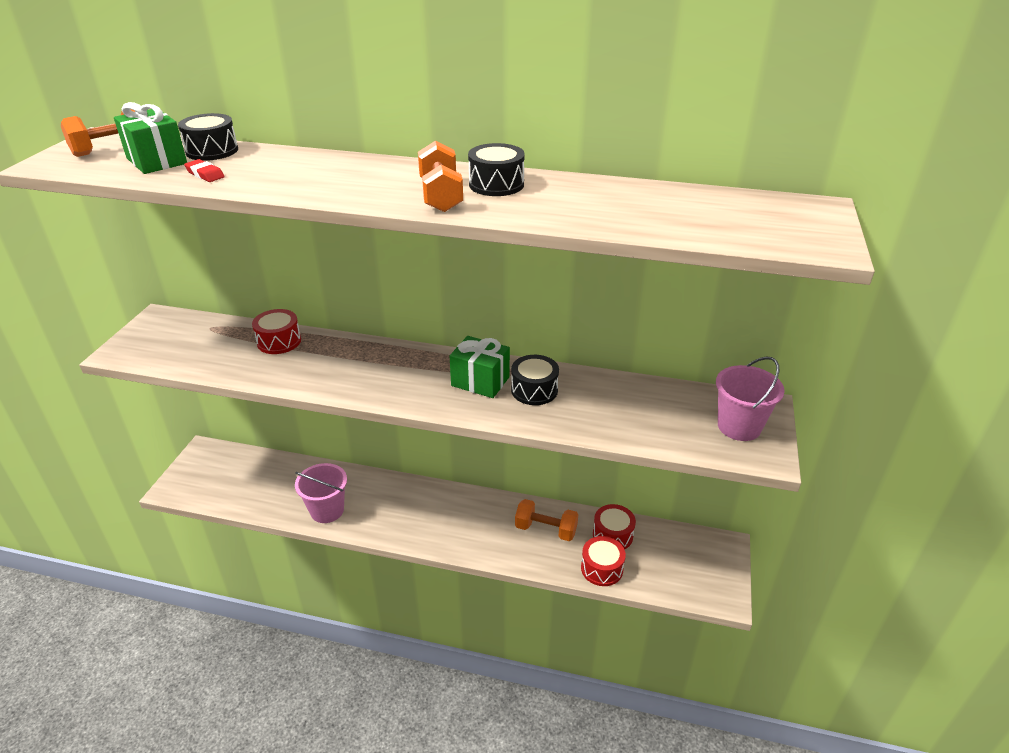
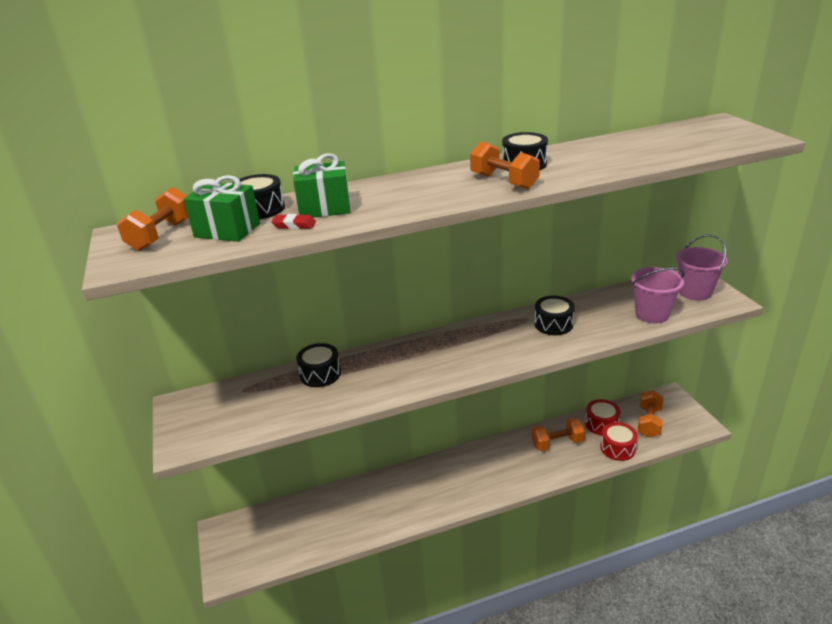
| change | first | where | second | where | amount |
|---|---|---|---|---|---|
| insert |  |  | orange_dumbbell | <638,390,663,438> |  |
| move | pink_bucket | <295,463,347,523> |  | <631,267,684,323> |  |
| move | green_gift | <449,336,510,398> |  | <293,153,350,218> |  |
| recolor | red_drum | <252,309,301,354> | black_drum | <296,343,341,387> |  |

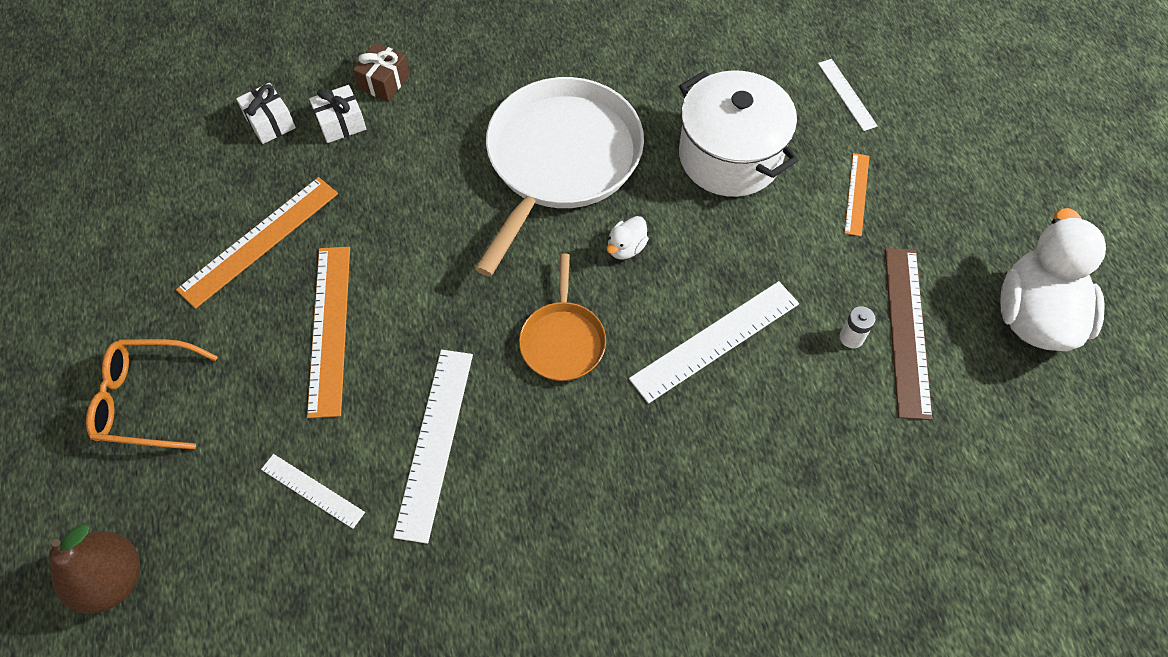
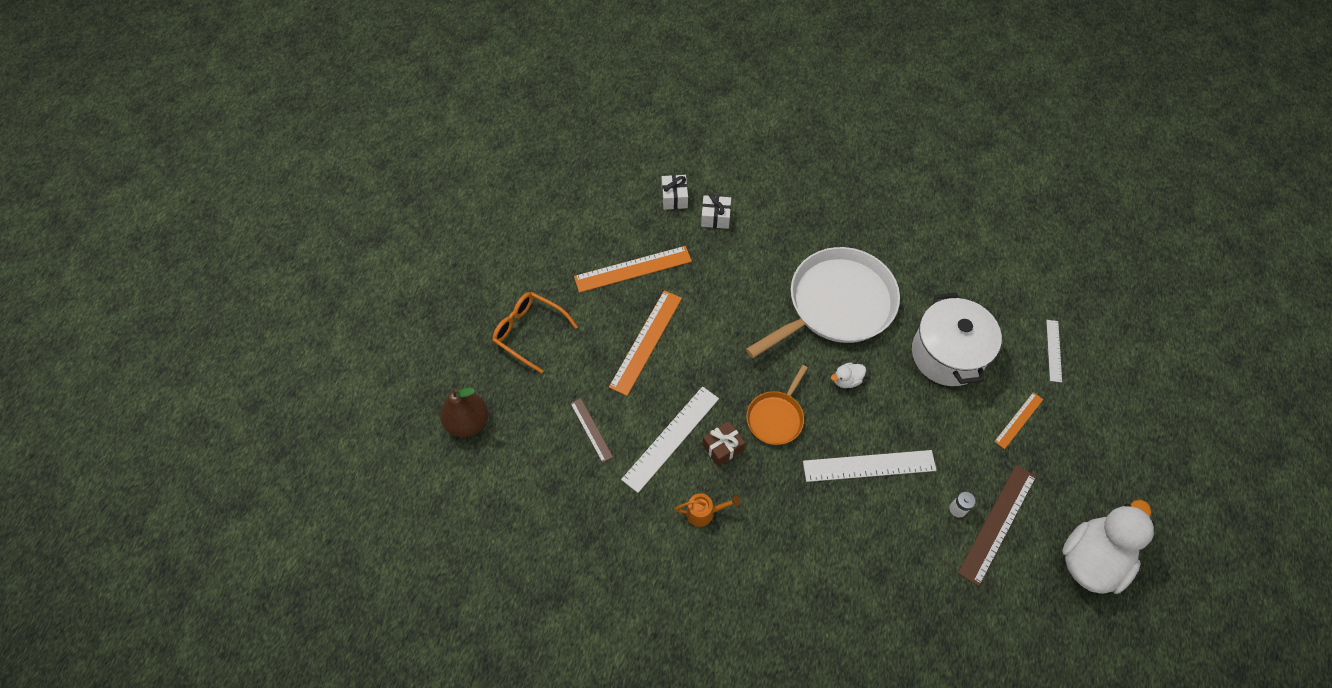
| change | first | where | second | where | amount |
|---|---|---|---|---|---|
| insert |  |  | orange_watering_can | <675,493,740,527> |  |
| move | brown_gift | <353,43,410,102> |  | <702,421,745,466> |  |
| recolor | white_ruler | <261,454,365,529> | brown_ruler | <570,398,613,463> |  |

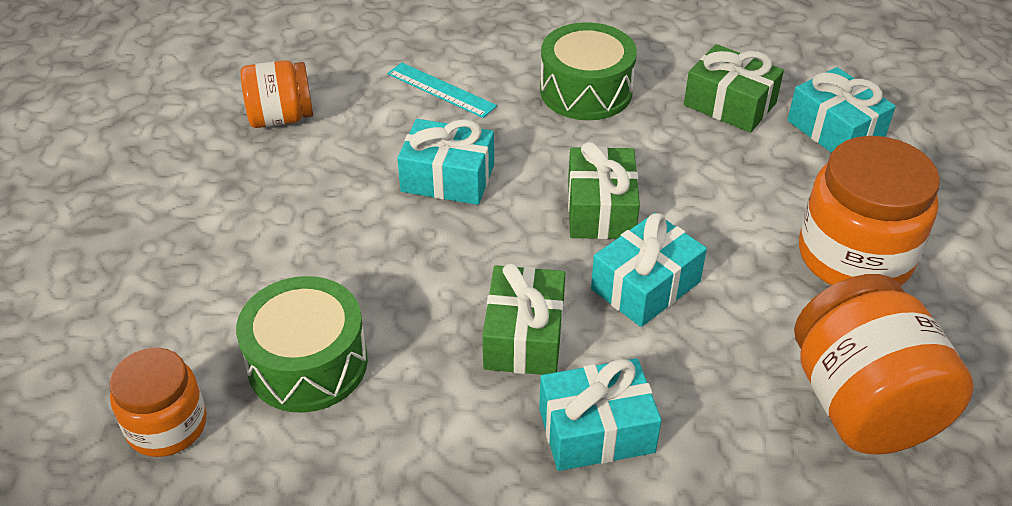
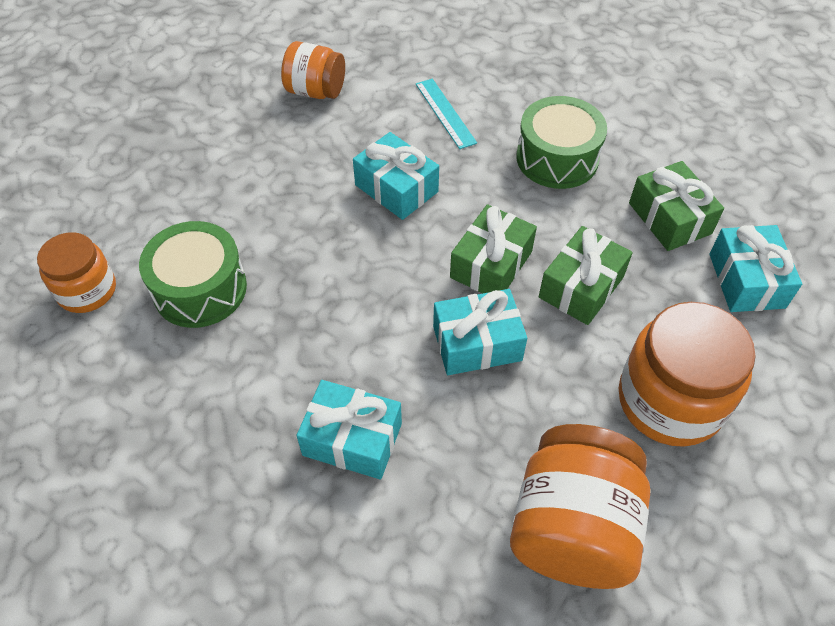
| change | first | where | second | where | amount |
|---|---|---|---|---|---|
| move | green_gift | <482,263,565,375> |  | <539,226,633,325> |  |

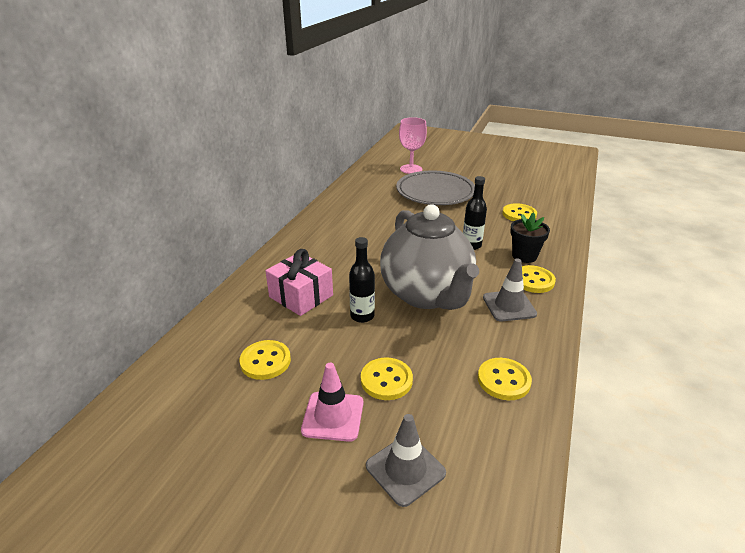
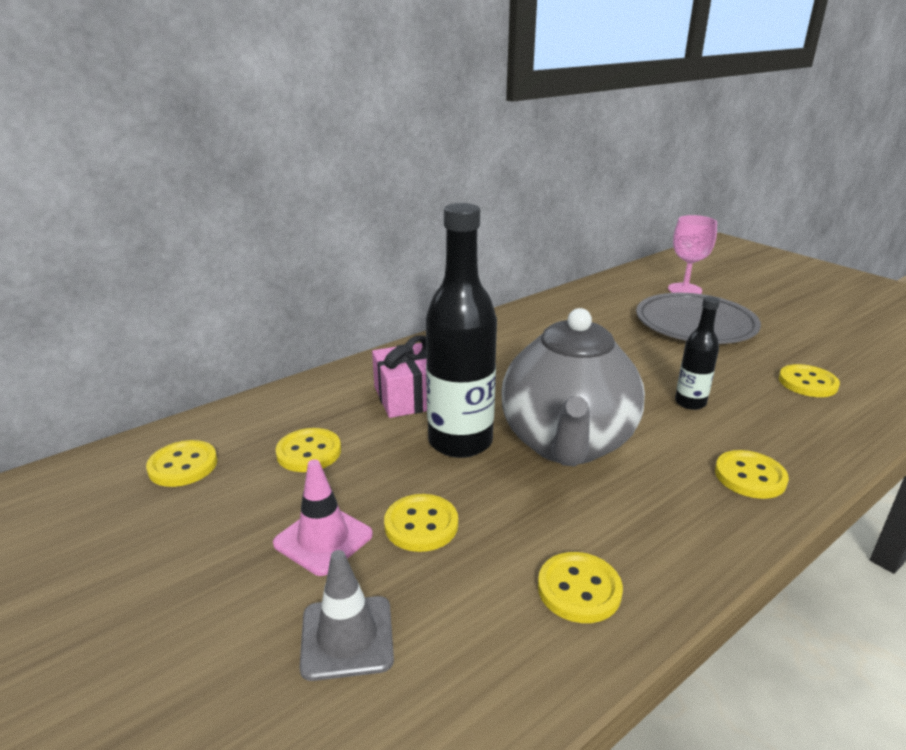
| change | first | where | second | where | amount |
|---|---|---|---|---|---|
| delete | grey_traffic_cone | <483,258,537,322> |  |  |  |
| delete | black_flower_pot | <510,212,550,263> |  |  |  |
| insert |  |  | yellow_button | <146,440,217,487> |  |
| resize | black_bottle | <349,237,375,323> |  | <426,203,497,458> | x1.92 |

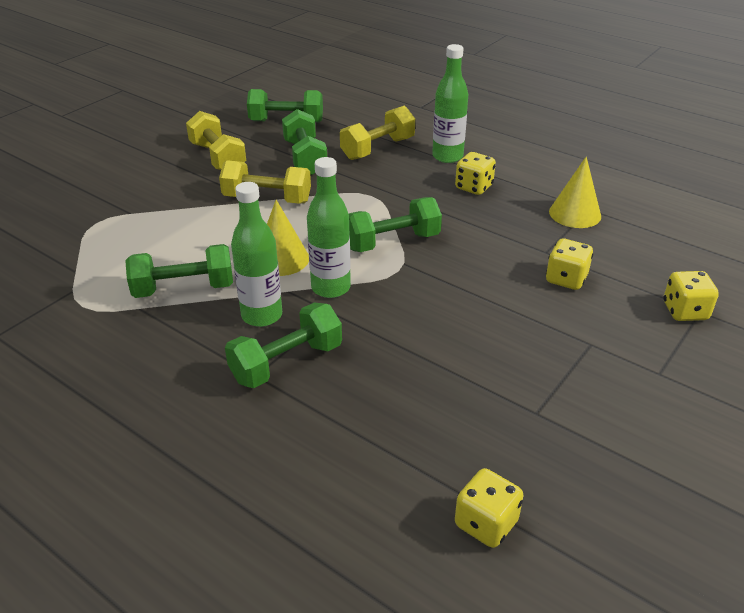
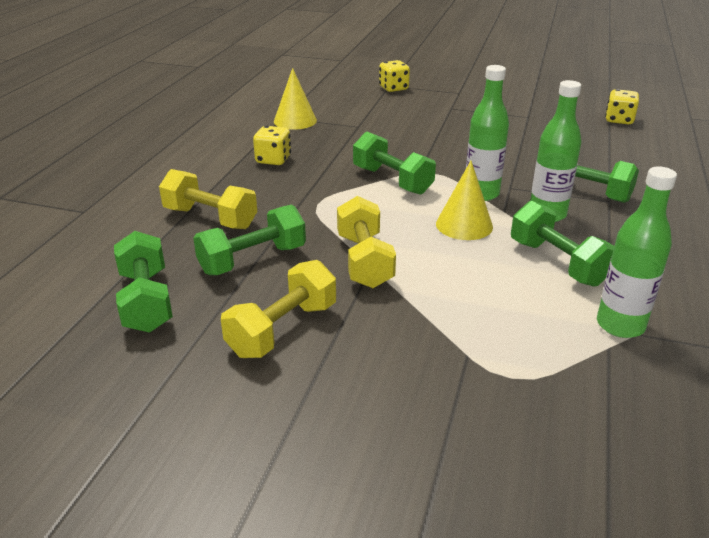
| change | first | where | second | where | amount |
|---|---|---|---|---|---|
| delete | yellow_dice | <546,239,593,290> |  |  |  |
| move | green_bottle | <432,44,469,163> |  | <597,166,677,338> |  |

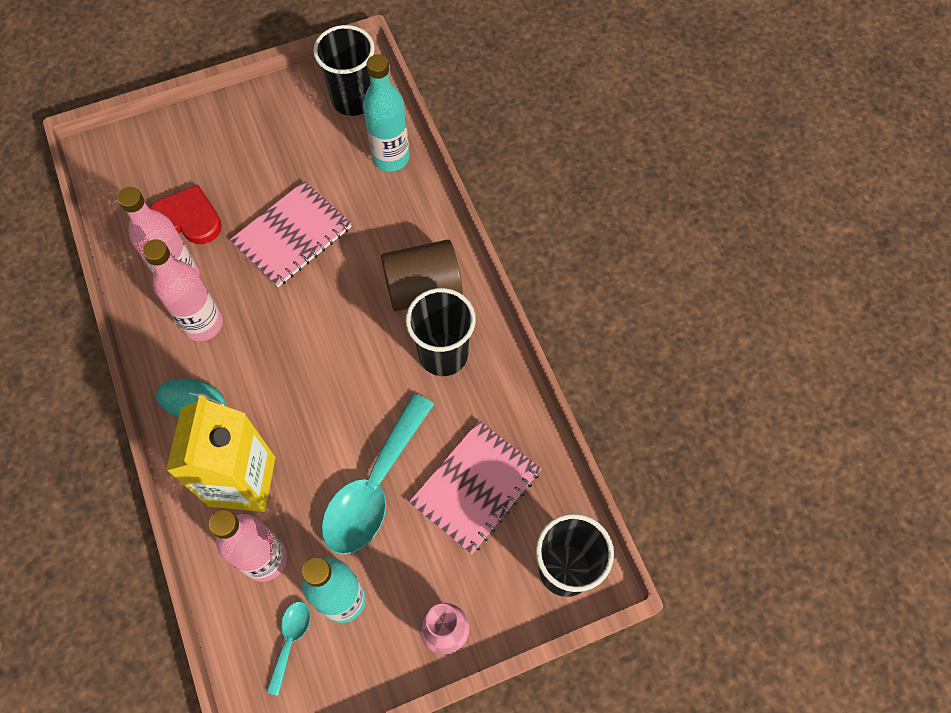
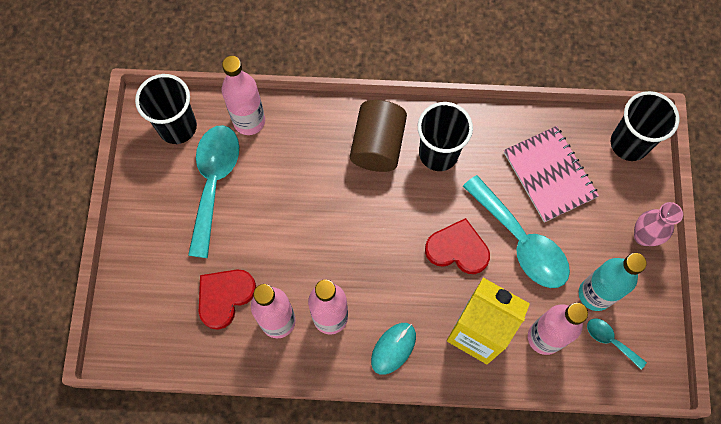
| change | first | where | second | where | amount |
|---|---|---|---|---|---|
| delete | pink_notebook | <230,181,352,287> |  |  |  |
| insert |  |  | turquoise_spoon | <188,125,239,258> |  |
| insert |  |  | red_heart | <425,218,490,274> |  |
| recolor | turquoise_bottle | <363,54,410,172> | pink_bottle | <222,56,265,135> |  |

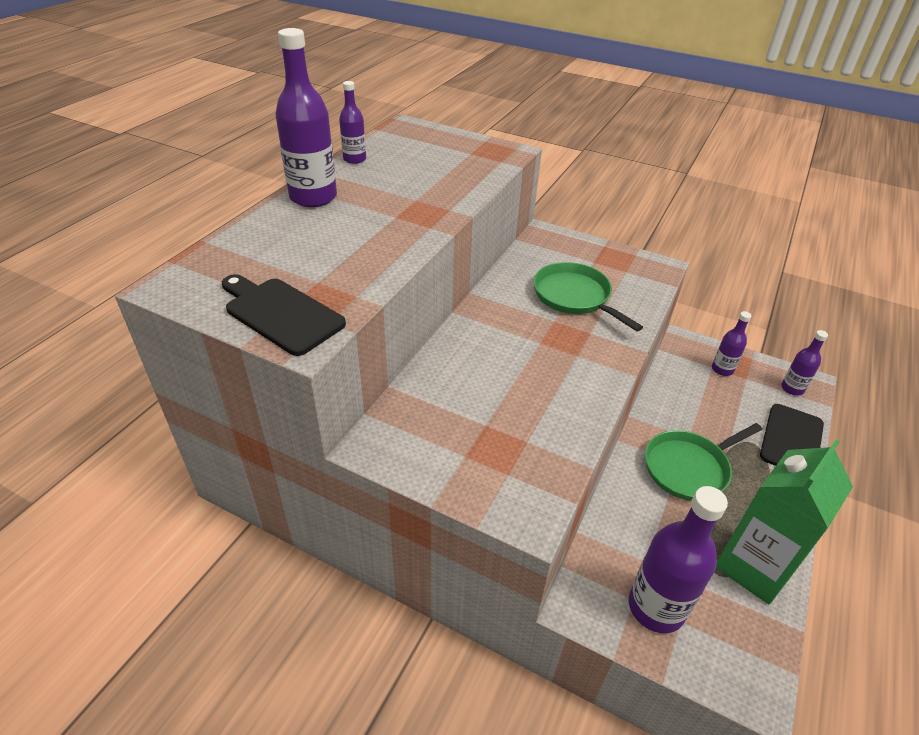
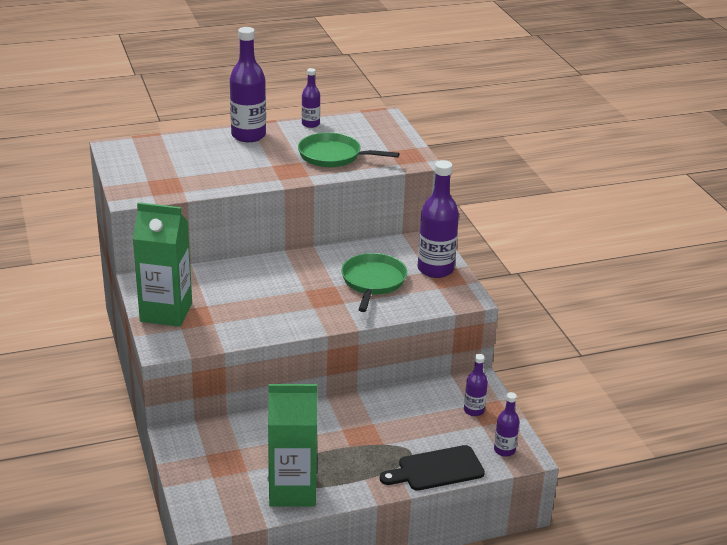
| change | first | where | second | where | amount |
|---|---|---|---|---|---|
| delete | black_cutting_board | <222,274,346,356> |  |  |  |
| insert |  |  | green_carton | <133,202,192,327> |  |
| move | purple_bottle | <629,486,728,633> |  | <418,160,459,278> |  |
| move | green_pan | <645,423,762,501> |  | <298,132,400,167> |  |

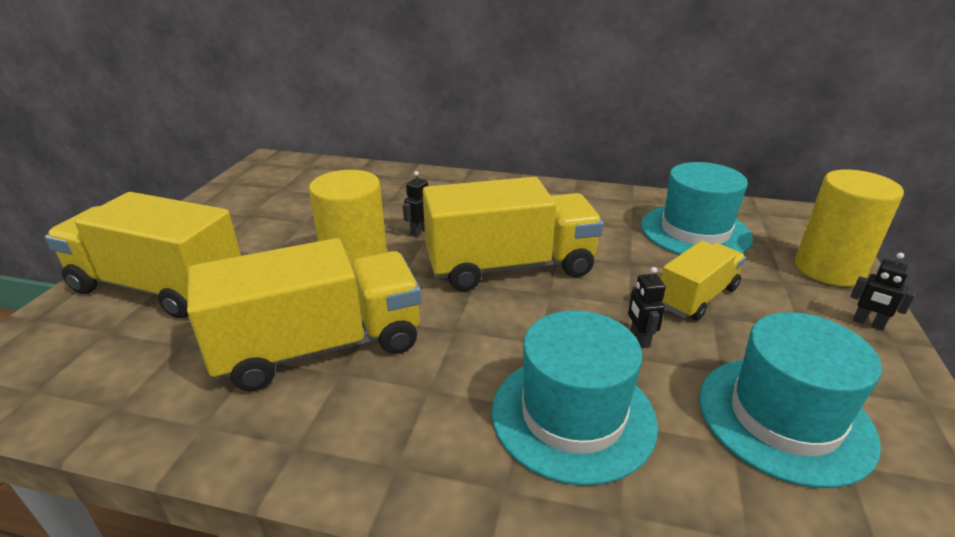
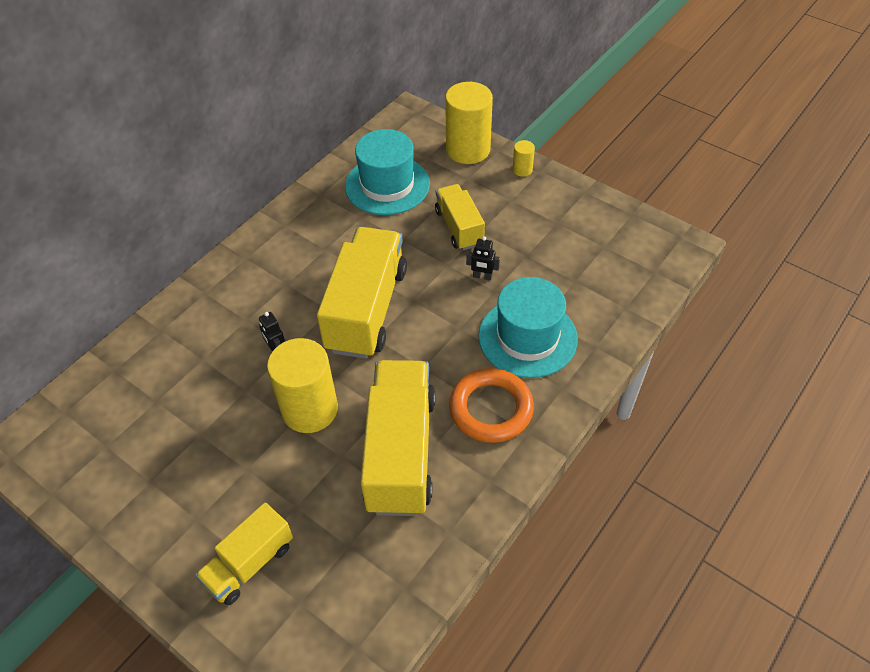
| change | first | where | second | where | amount |
|---|---|---|---|---|---|
| delete | turquoise_hat | <699,312,882,488> |  |  |  |
| insert |  |  | orange_ring | <449,368,534,443> |  |
| replace | black_robot | <850,253,915,330> | yellow_cylinder | <512,140,535,177> |  |
| resize | yellow_truck | <45,192,241,318> |  | <195,502,293,605> | x0.57 |

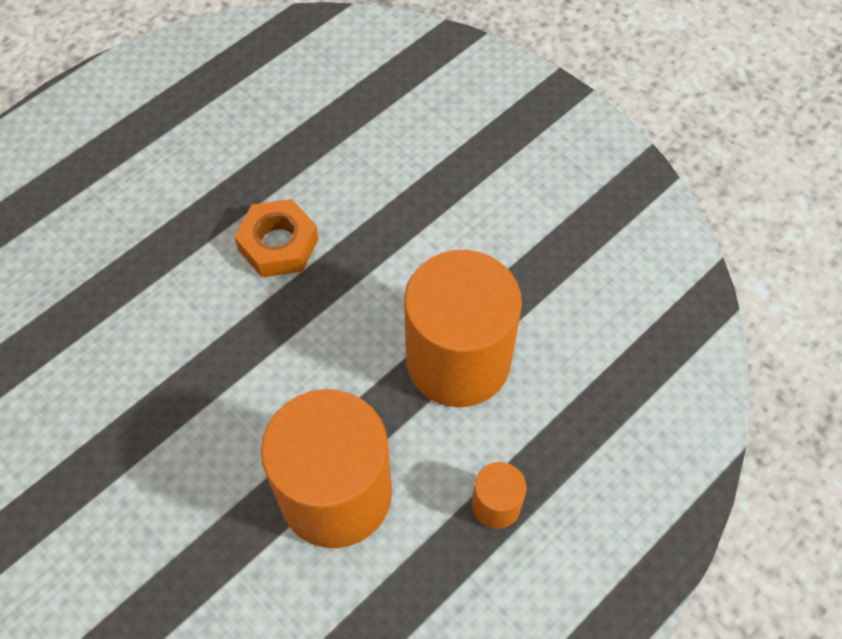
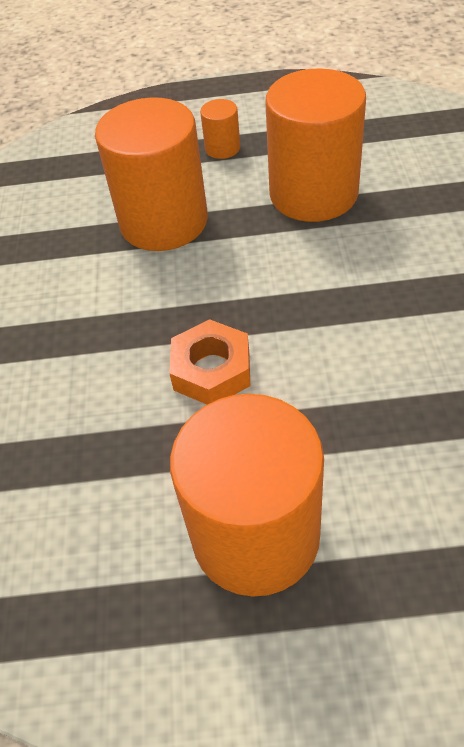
| change | first | where | second | where | amount |
|---|---|---|---|---|---|
| insert |  |  | orange_cylinder | <170,394,324,597> |  |

